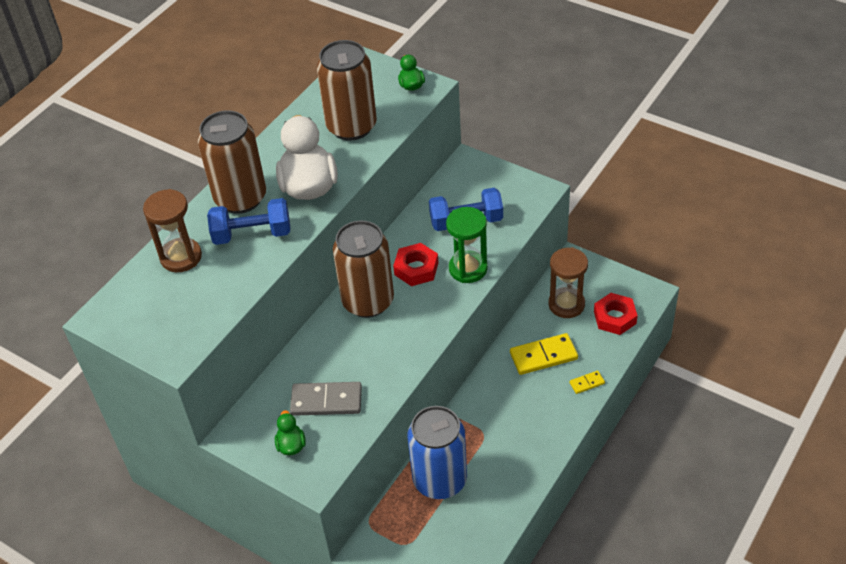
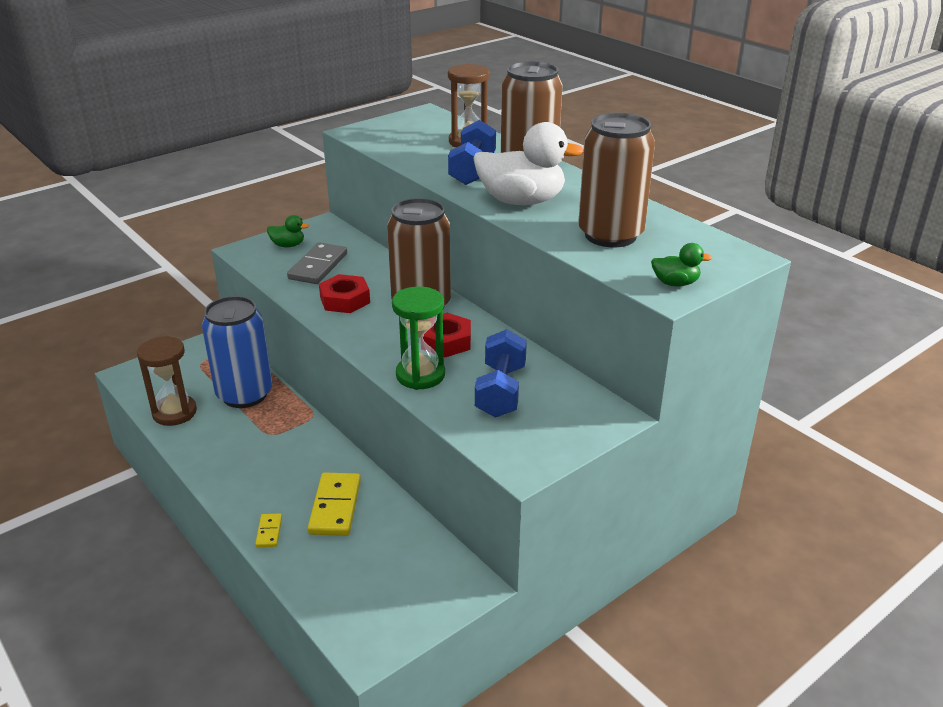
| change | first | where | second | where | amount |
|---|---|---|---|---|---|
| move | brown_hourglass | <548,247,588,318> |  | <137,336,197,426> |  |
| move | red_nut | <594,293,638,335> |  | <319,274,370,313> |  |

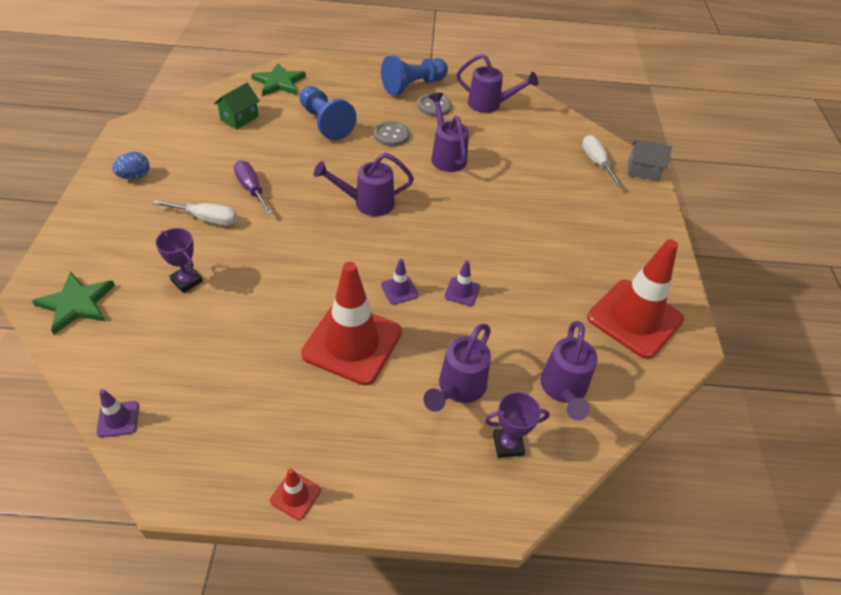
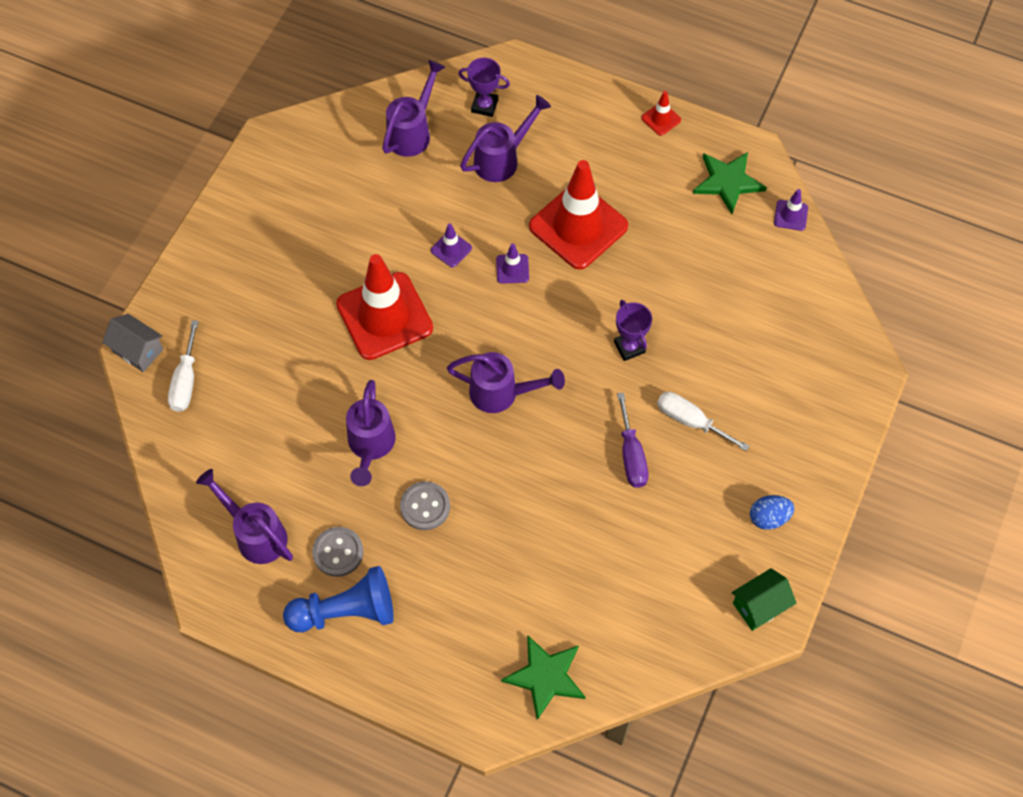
| change | first | where | second | where | amount |
|---|---|---|---|---|---|
| delete | blue_pawn | <299,86,357,140> |  |  |  |
| move | green_star | <32,271,115,335> |  | <693,152,767,214> |  |
| move | purple_trophy | <155,228,203,293> |  | <614,300,652,361> |  |
| move | green_house | <214,83,260,129> |  | <732,568,796,631> |  |
| move | red_traffic_cone | <587,239,684,359> |  | <336,254,433,360> |  |

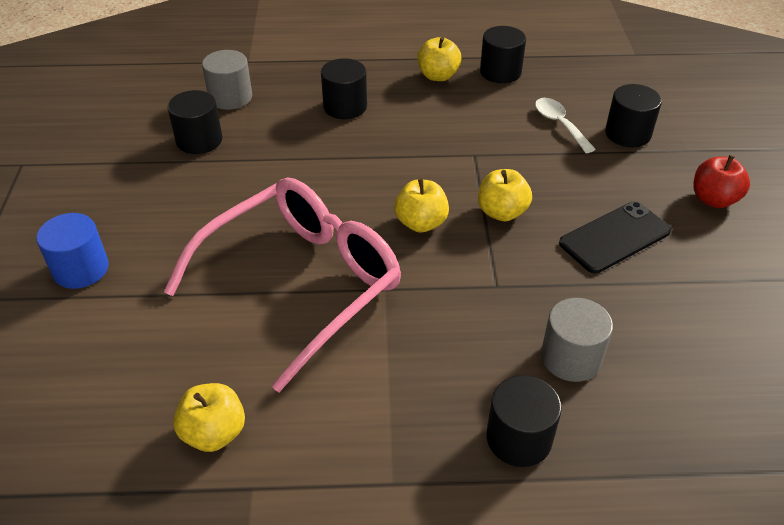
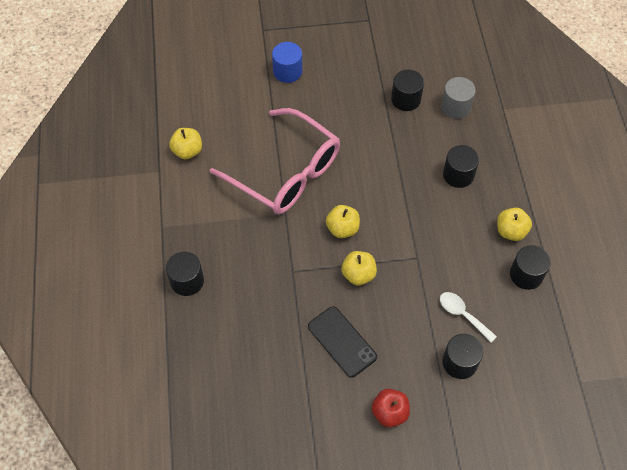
| change | first | where | second | where | amount |
|---|---|---|---|---|---|
| delete | grey_cylinder | <541,298,613,382> |  |  |  |
| rotate | white_spoon | <535,98,596,153> |  | <440,292,497,342> | 105 degrees counterclockwise |

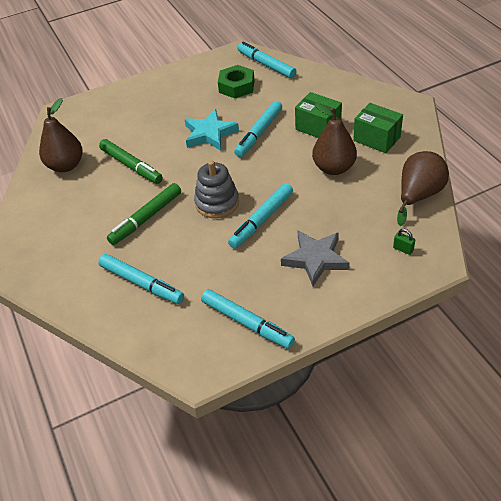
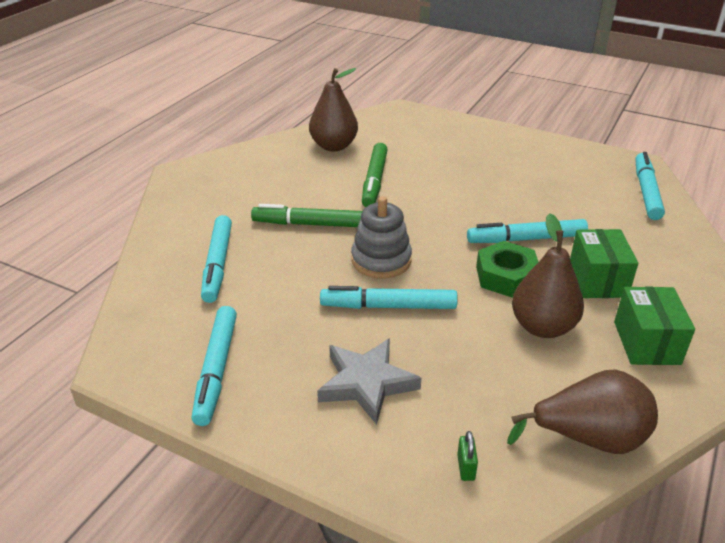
| change | first | where | second | where | amount |
|---|---|---|---|---|---|
| delete | turquoise_star | <184,109,239,151> |  |  |  |
| move | green_nut | <218,65,255,98> |  | <476,241,538,298> |  |

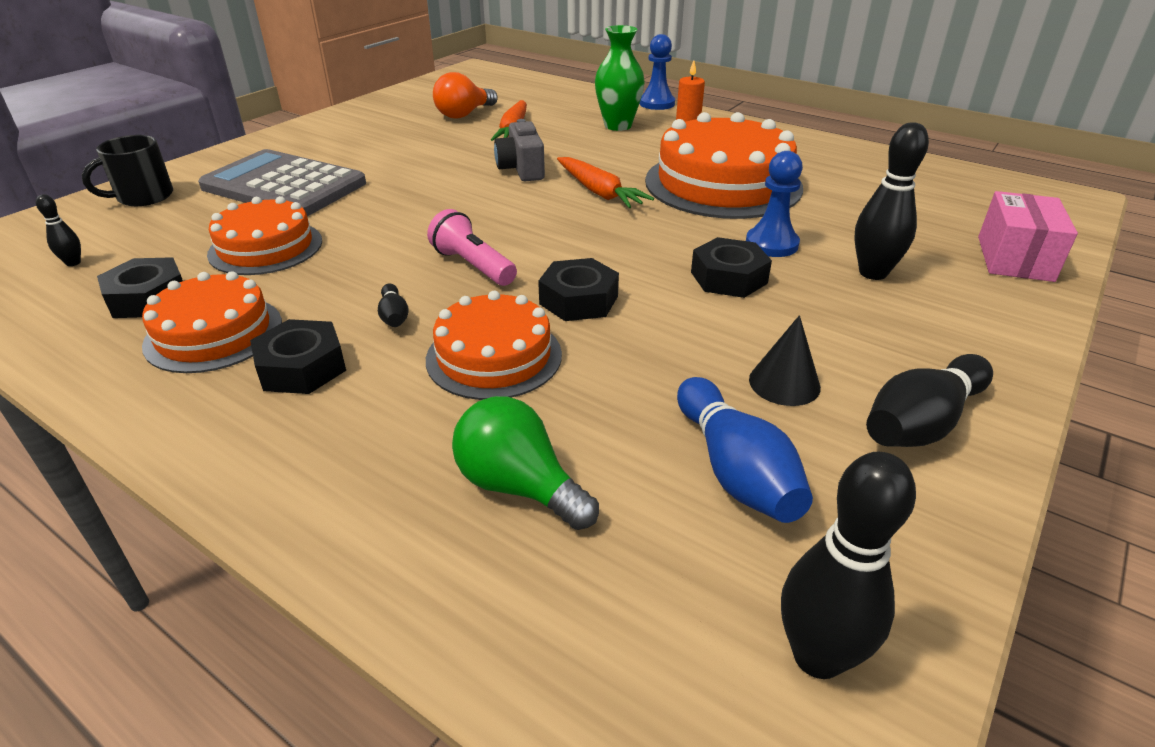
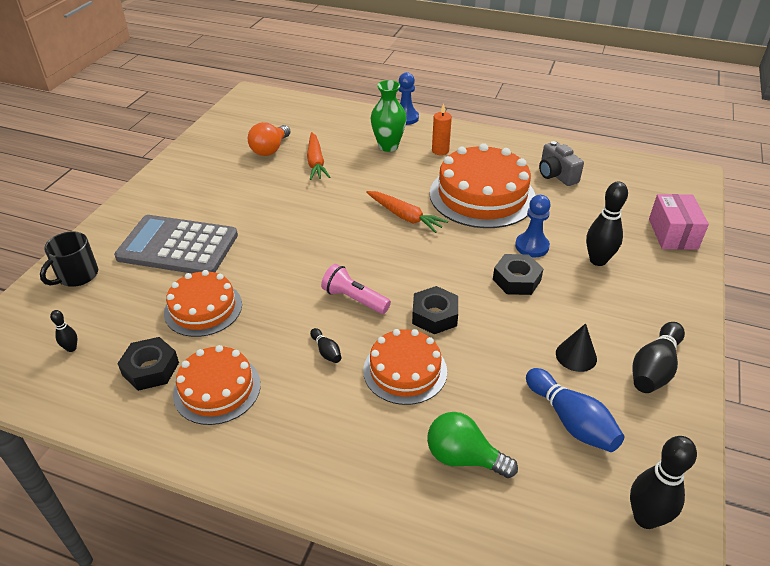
| change | first | where | second | where | amount |
|---|---|---|---|---|---|
| delete | black_nut | <250,319,346,394> |  |  |  |
| move | grey_camera | <494,119,545,181> |  | <539,141,584,186> |  |

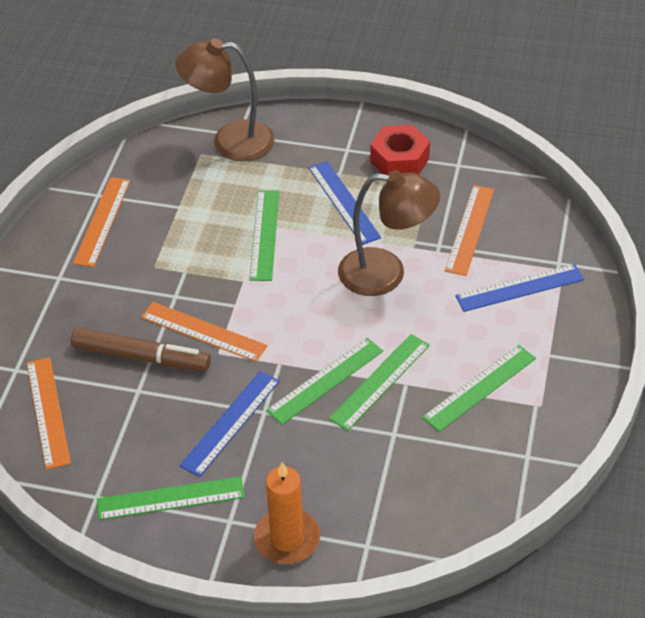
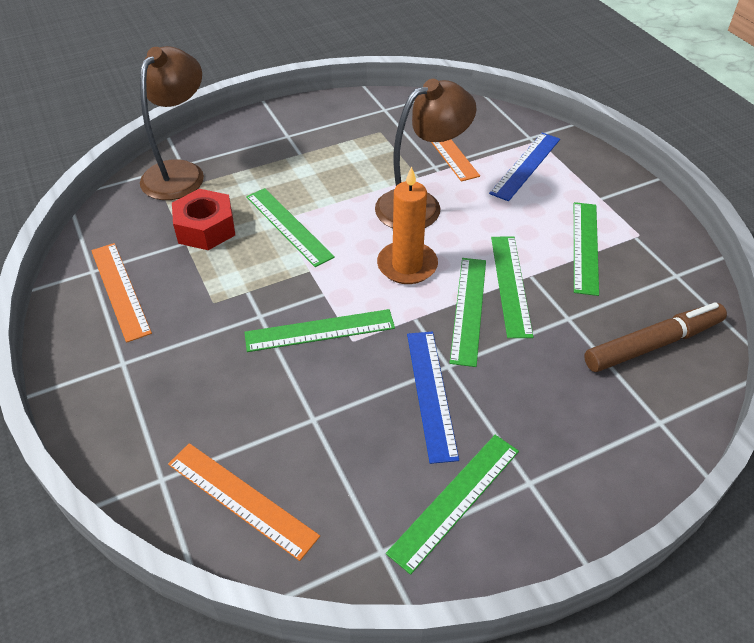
| change | first | where | second | where | amount |
|---|---|---|---|---|---|
| delete | blue_ruler | <308,161,381,245> |  |  |  |
| move | brown_marker | <71,327,211,371> |  | <584,302,727,372> |  |
| move | orange_candle | <254,462,320,564> |  | <377,166,438,284> |  |
| move | red_nut | <370,125,430,175> |  | <172,189,235,250> |  |
| recolor | orange_ruler | <141,302,267,362> | green_ruler | <244,309,395,352> |  |
| rotate | brown_lamp | <175,38,275,161> |  | <140,46,204,200> | 150 degrees clockwise |

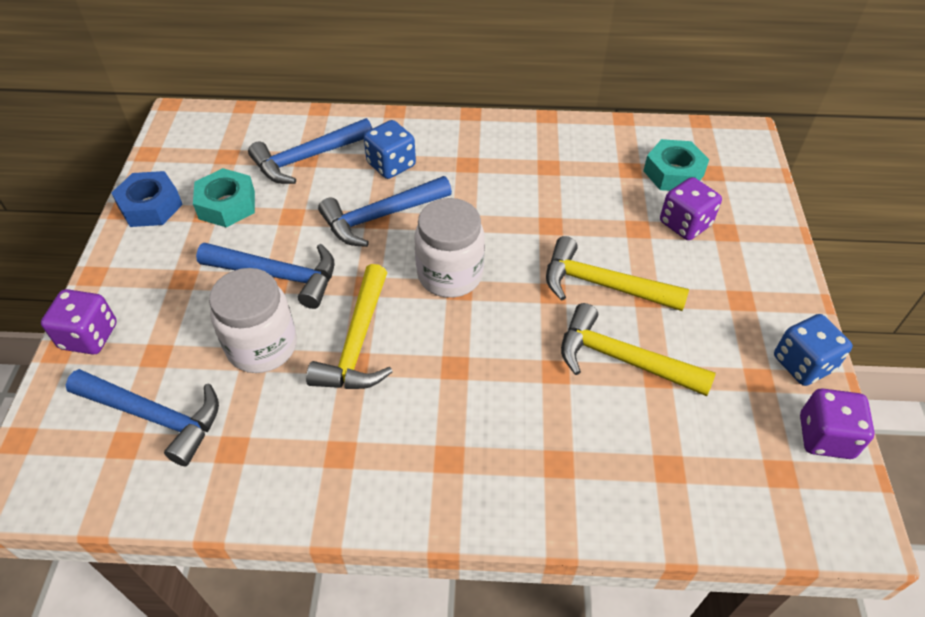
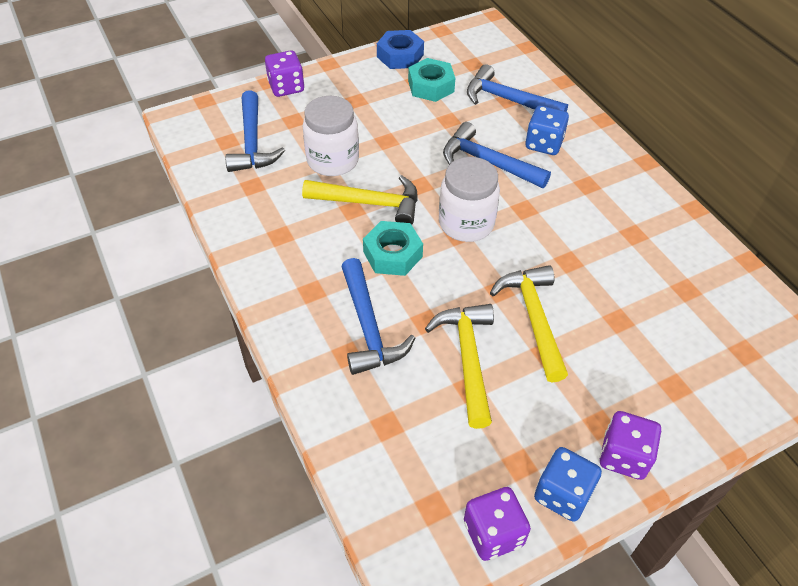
| change | first | where | second | where | amount |
|---|---|---|---|---|---|
| move | blue_hammer | <196,243,334,309> |  | <341,258,415,375> |  |
| move | turquoise_nut | <643,139,709,191> |  | <363,221,423,276> |  |
| move | purple_dice | <660,177,722,240> |  | <600,411,661,480> |  |
| rotate | yellow_hammer | <306,264,393,389> |  | <302,175,418,225> | 150 degrees counterclockwise |

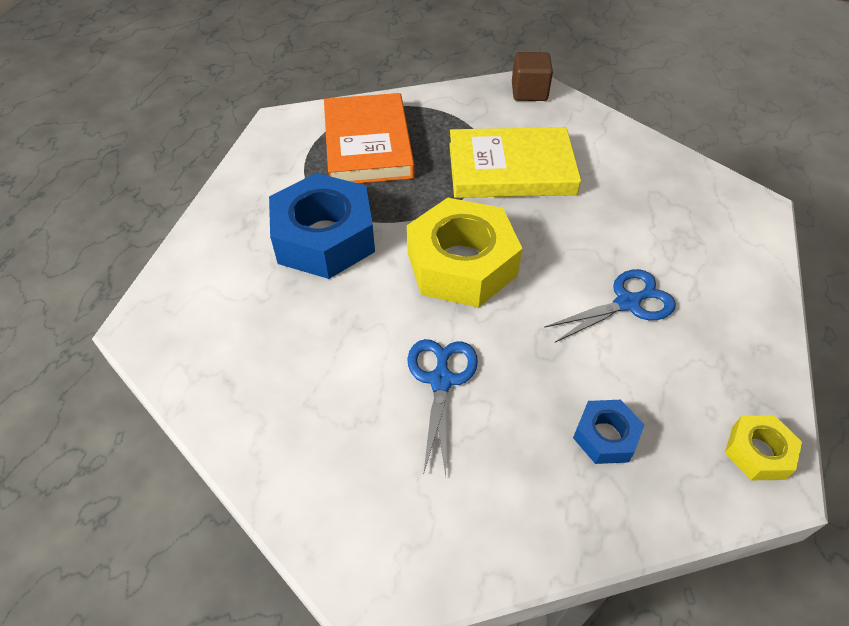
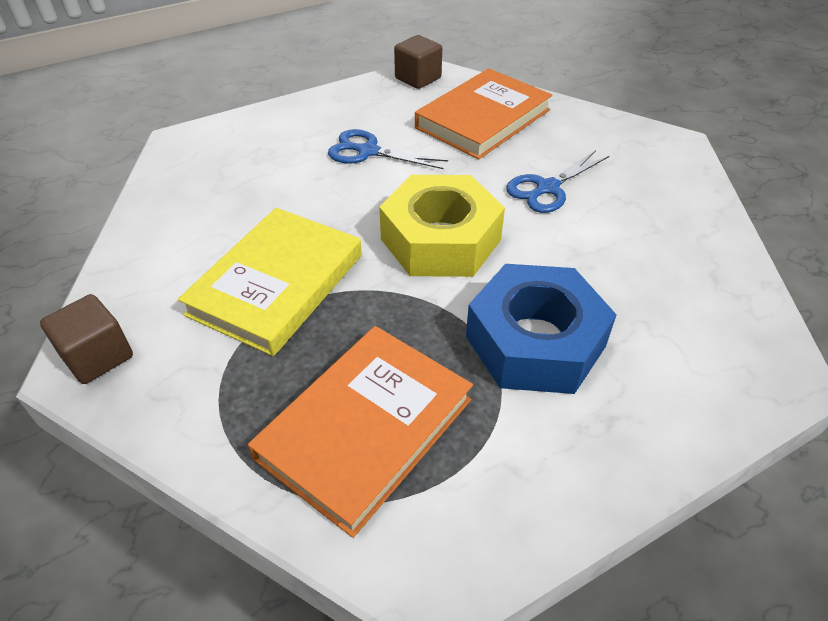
| change | first | where | second | where | amount |
|---|---|---|---|---|---|
| replace | blue_nut | <573,400,644,464> | orange_book | <415,68,552,159> |  |
| replace | yellow_nut | <725,415,802,480> | brown_cube | <394,35,442,89> |  |
| rotate | yellow_book | <449,127,581,198> |  | <178,208,362,356> | 75 degrees clockwise |

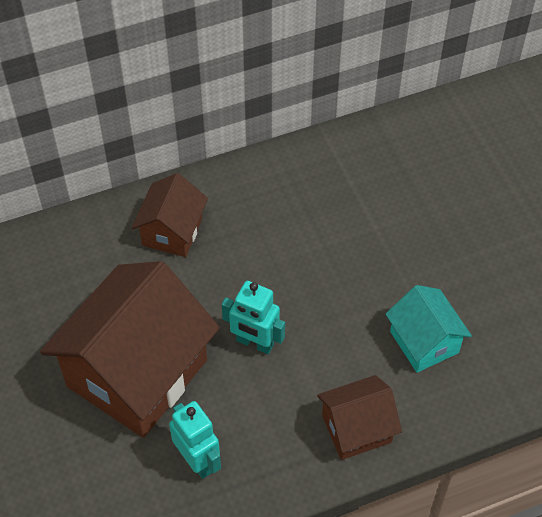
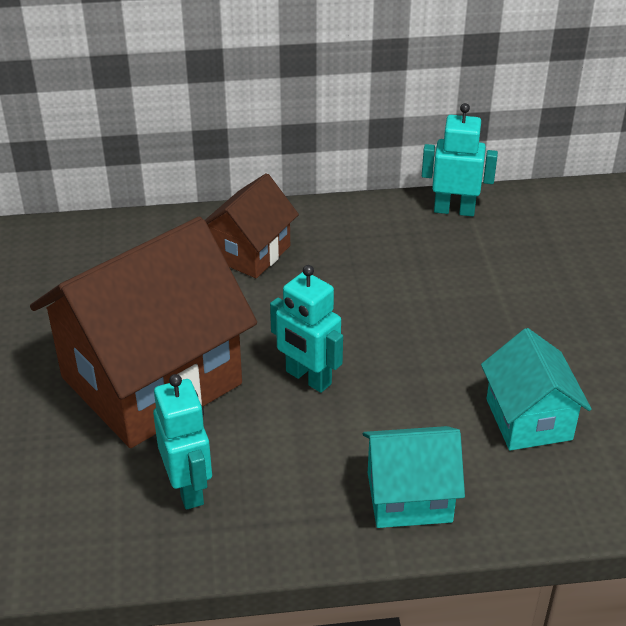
| change | first | where | second | where | amount |
|---|---|---|---|---|---|
| insert |  |  | turquoise_robot | <422,103,498,217> |  |
| recolor | brown_house | <317,375,402,460> | turquoise_house | <363,426,465,528> |  |

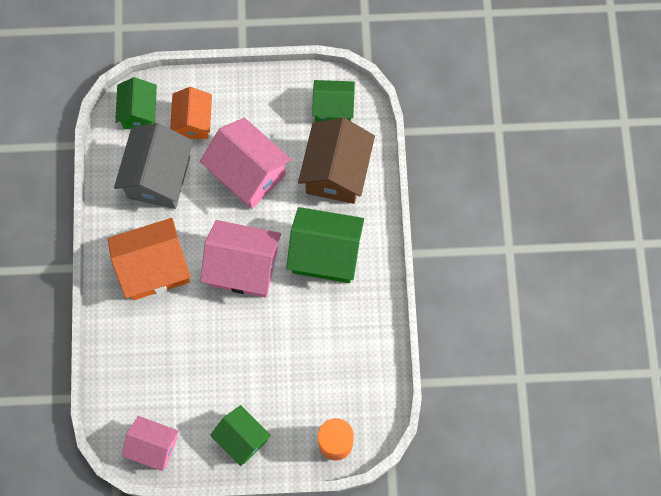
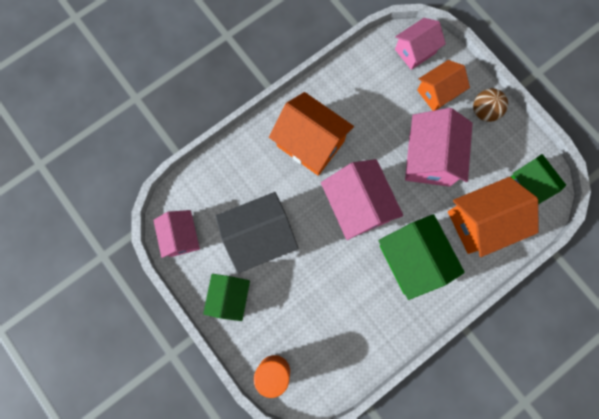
| change | first | where | second | where | amount |
|---|---|---|---|---|---|
| insert |  |  | brown_ball | <473,88,508,122> |  |
| move | grey_house | <114,123,193,209> |  | <216,192,298,273> |  |
| recolor | green_house | <115,77,157,129> | pink_house | <395,18,446,70> |  |
| recolor | brown_house | <298,118,375,204> | orange_house | <448,177,539,257> |  |

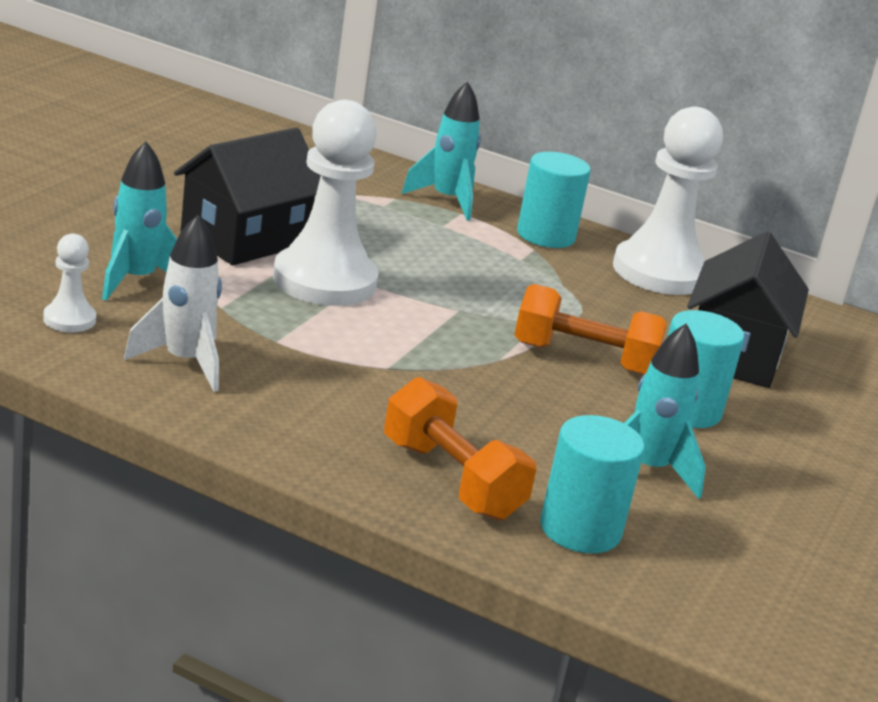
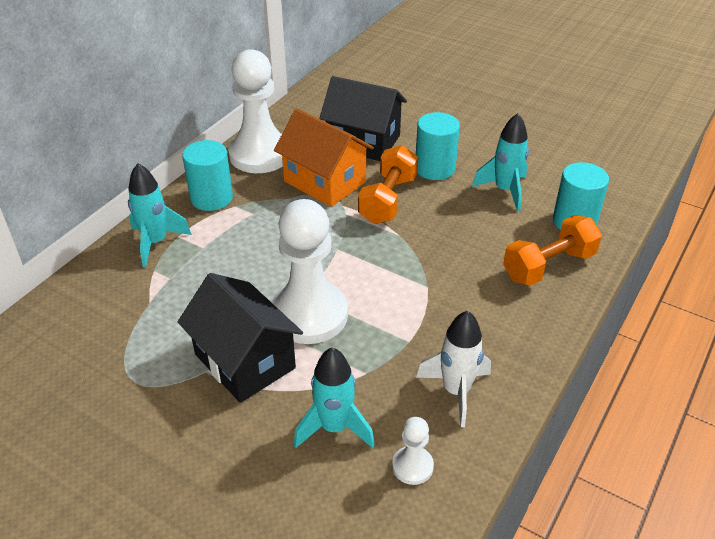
| change | first | where | second | where | amount |
|---|---|---|---|---|---|
| insert |  |  | orange_house | <274,109,374,207> |  |

